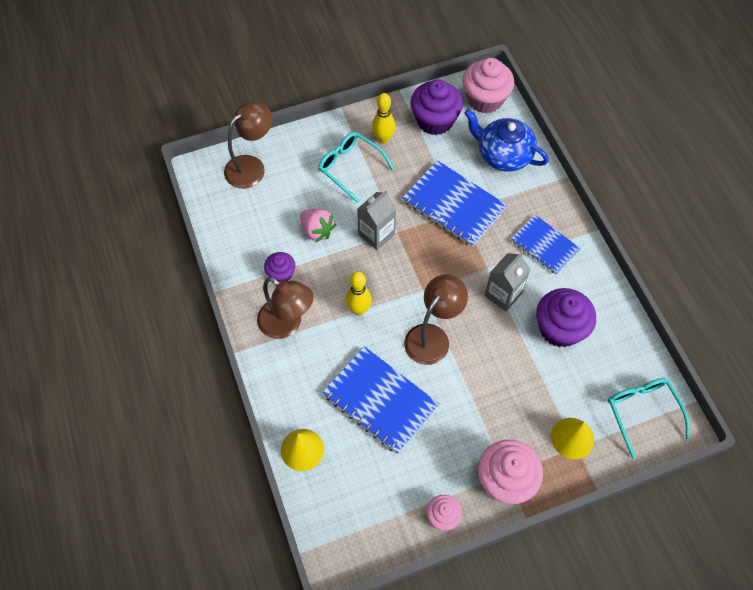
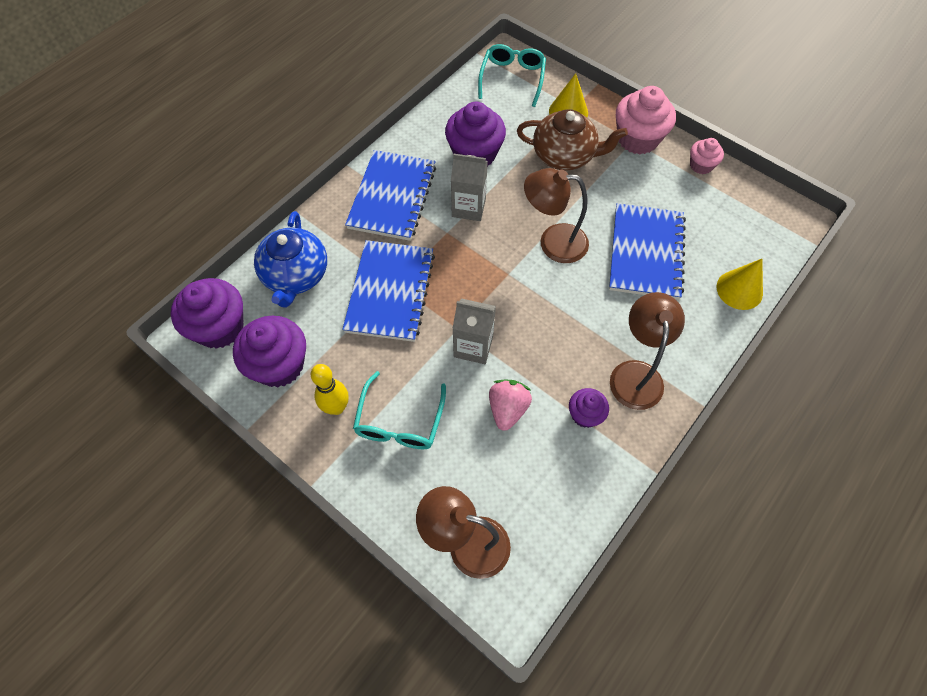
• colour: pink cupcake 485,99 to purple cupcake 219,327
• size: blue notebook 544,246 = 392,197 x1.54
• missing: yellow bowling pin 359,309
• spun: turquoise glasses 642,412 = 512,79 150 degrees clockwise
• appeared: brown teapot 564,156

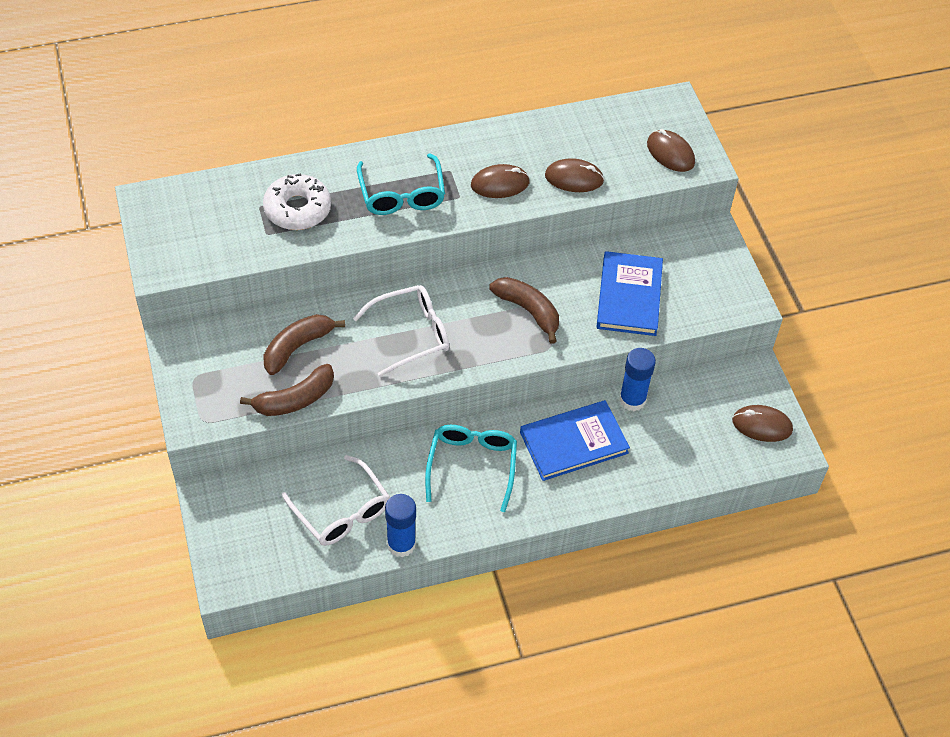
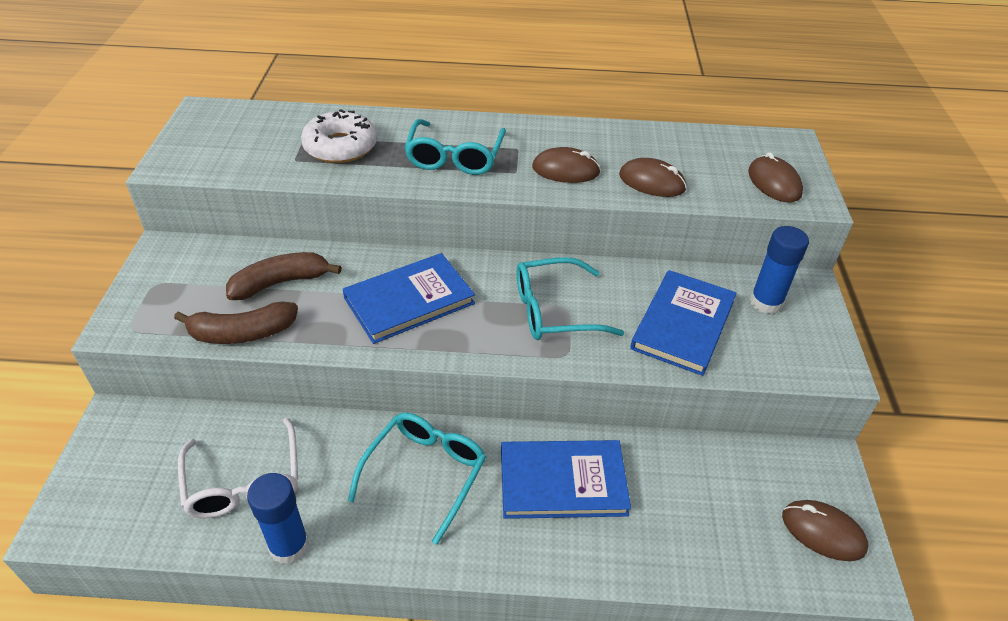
• exchanged: brown banana 528,311 to turquoise glasses 555,310
• exchanged: white glasses 410,334 to blue book 409,301
• relocated: blue glue stick 632,400 to 766,302

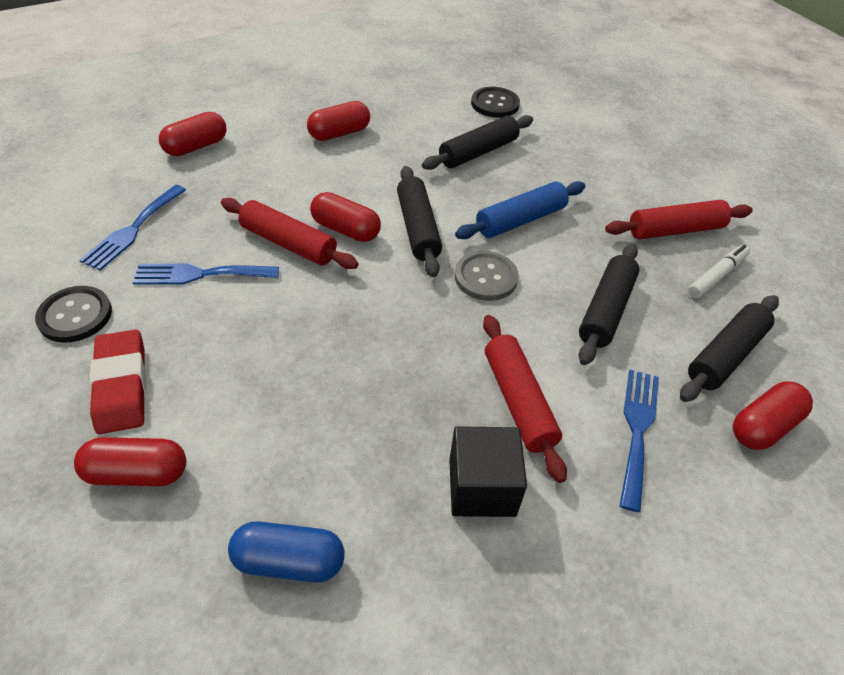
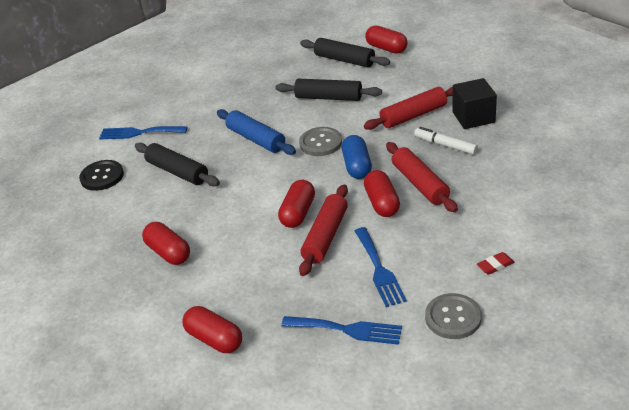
• missing: black rolling pin 418,228
• relocated: red rolling pin 675,230 to 420,184
• relocated: white marker 716,276 to 445,145
• colour: black button 75,315 to grey button 453,317
• size: red eraser 121,385 = 495,265 x0.48
• relocated: blue fork 637,430 to 139,133
• relocated: red capsule 137,473 to 382,203
• relocated: blue capsule 289,561 to 357,166

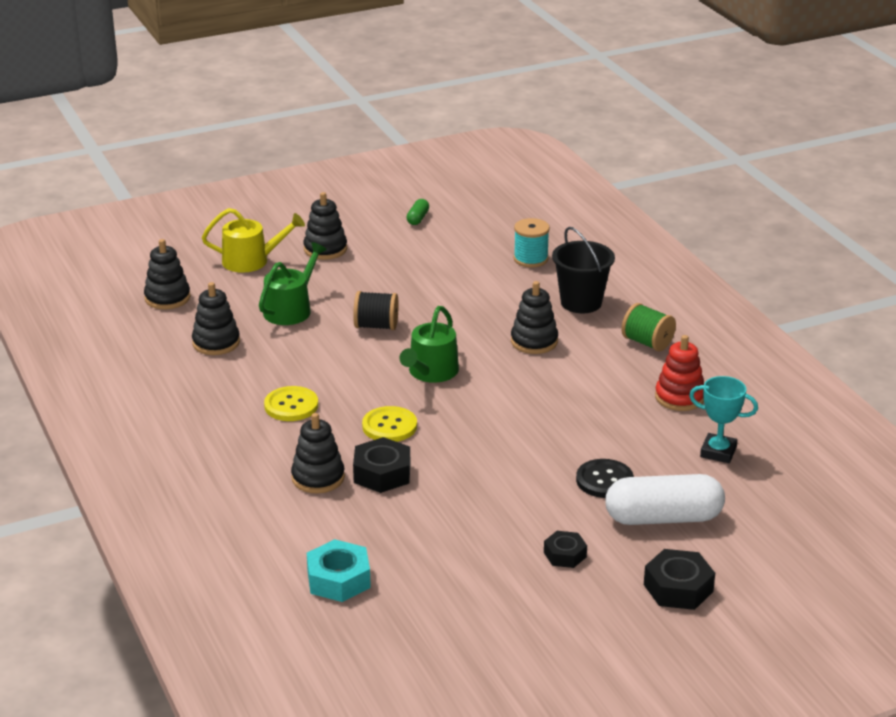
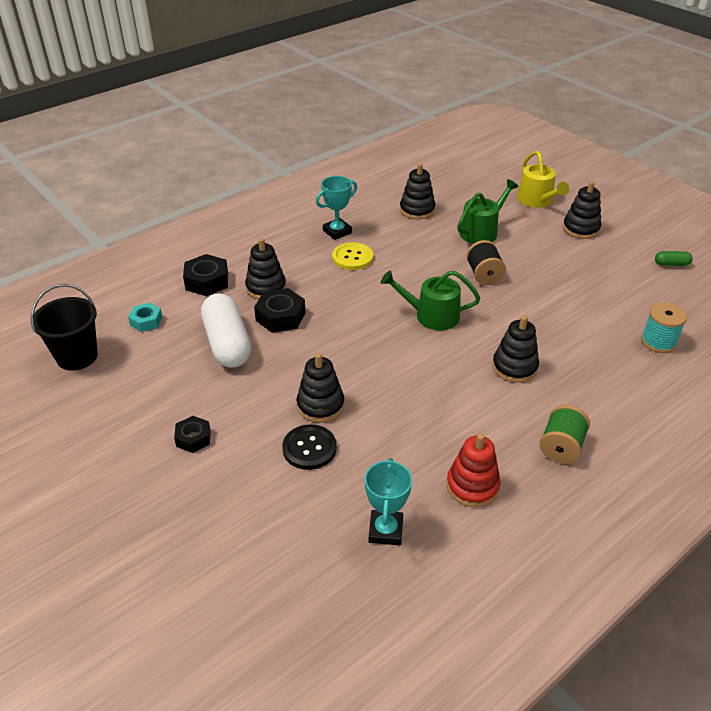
• relocated: black bucket 581,302 to 77,356
• relocated: black stacking toy 167,298 to 320,405
• spun: green watering can 291,309 = 481,231 60 degrees counterclockwise
• missing: yellow button 389,426
• relocated: white capsule 663,518 to 227,343
• size: turquoise nut 338,579 = 146,321 x0.64
• relocated: black nut 678,588 to 207,281
• appeared: turquoise trophy 337,232

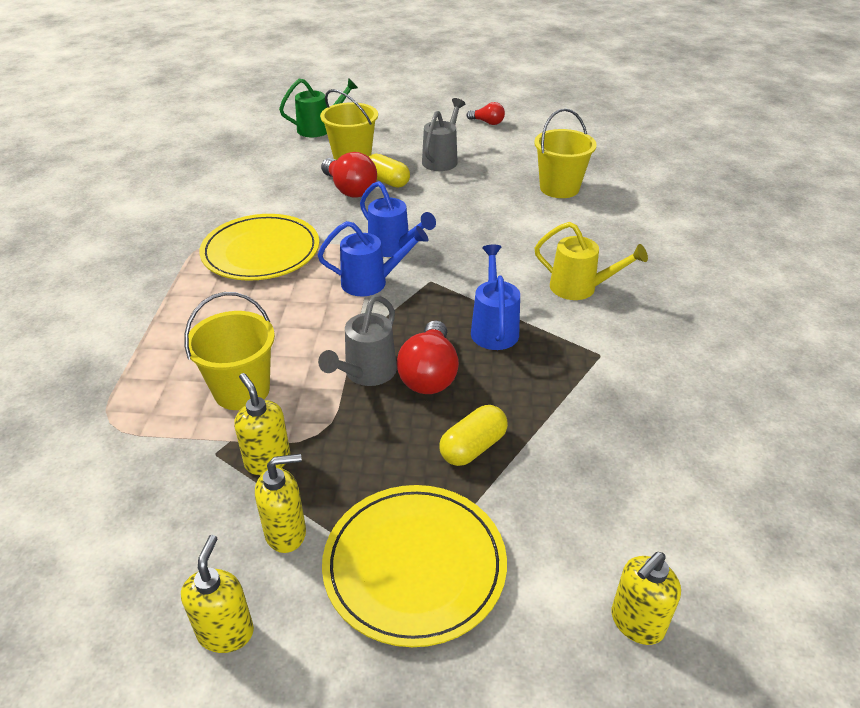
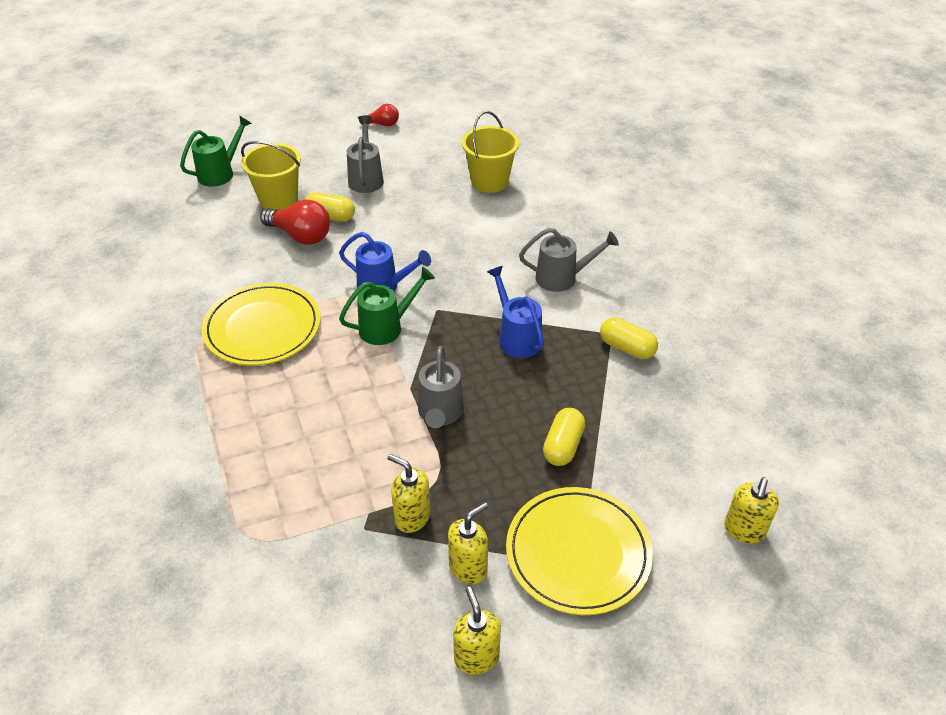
• colour: blue watering can 371,282 to green watering can 387,327
• colour: yellow watering can 580,288 to grey watering can 563,278
• missing: yellow bucket 241,390
• missing: red light bulb 429,374
• appeared: yellow capsule 626,348

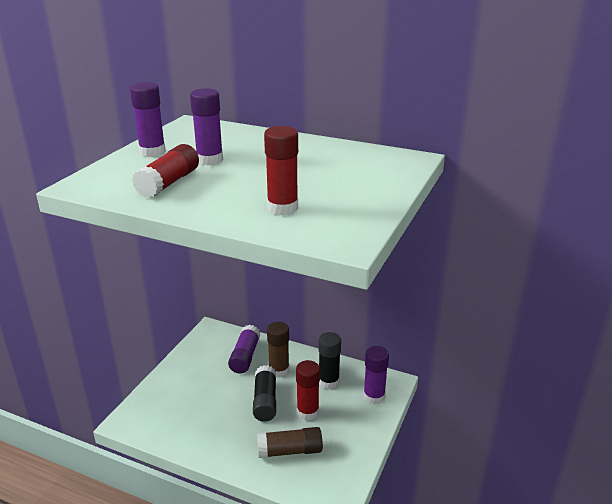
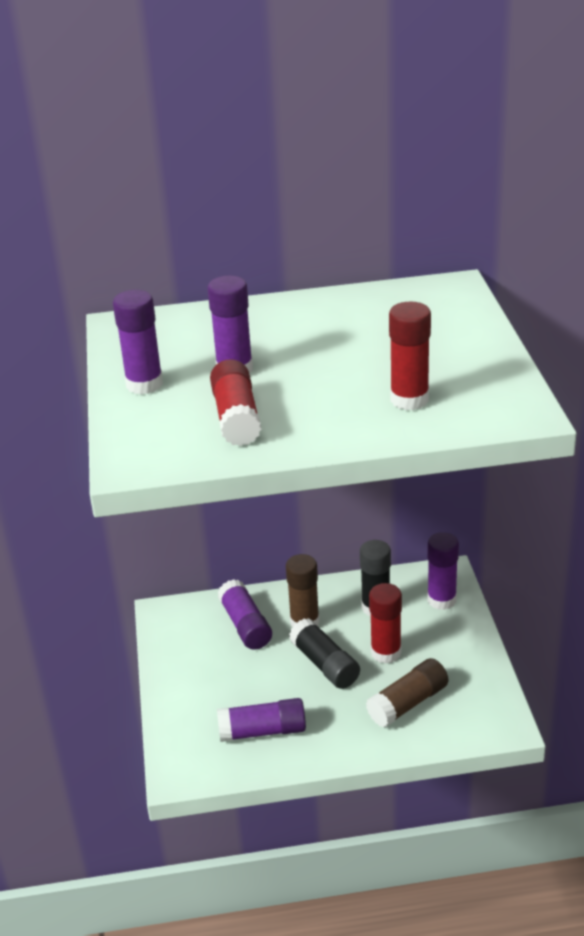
• appeared: purple glue stick 262,731

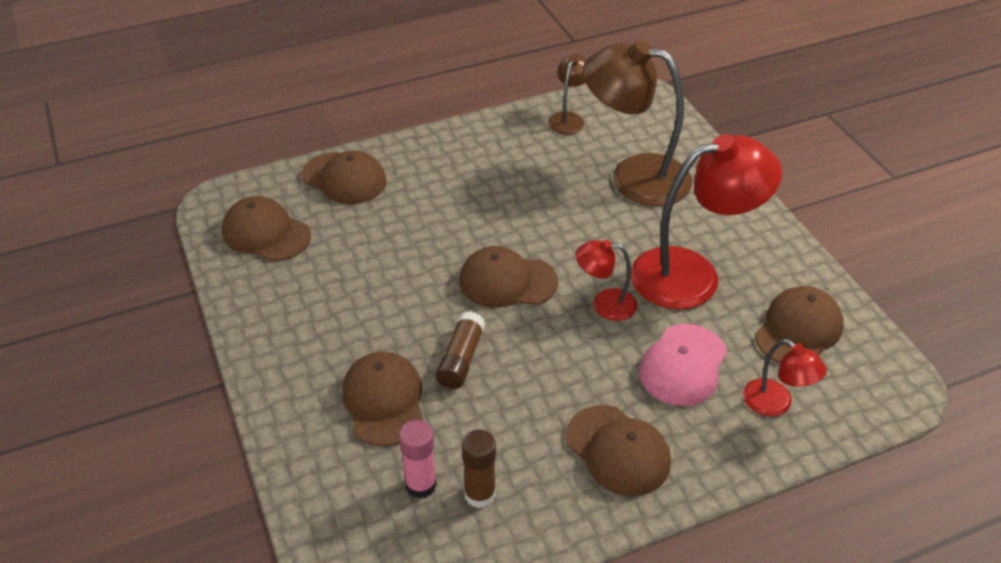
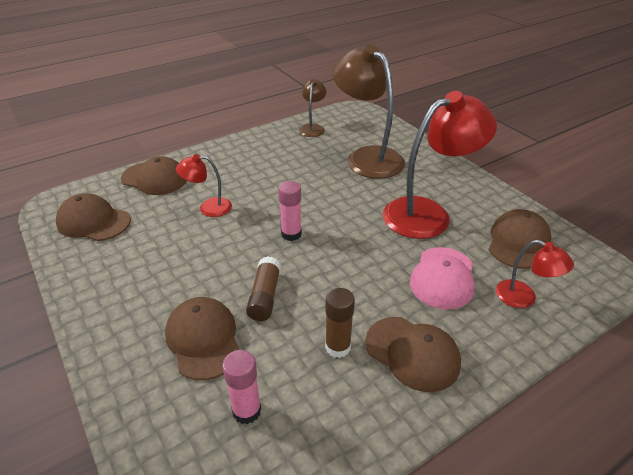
• spun: brown lamp 634,176 = 367,157 45 degrees clockwise
• relocated: red lamp 604,304 to 208,208
• exchanged: brown cap 507,281 to pink glue stick 291,234
• relocated: brown glue stick 480,494 to 338,347

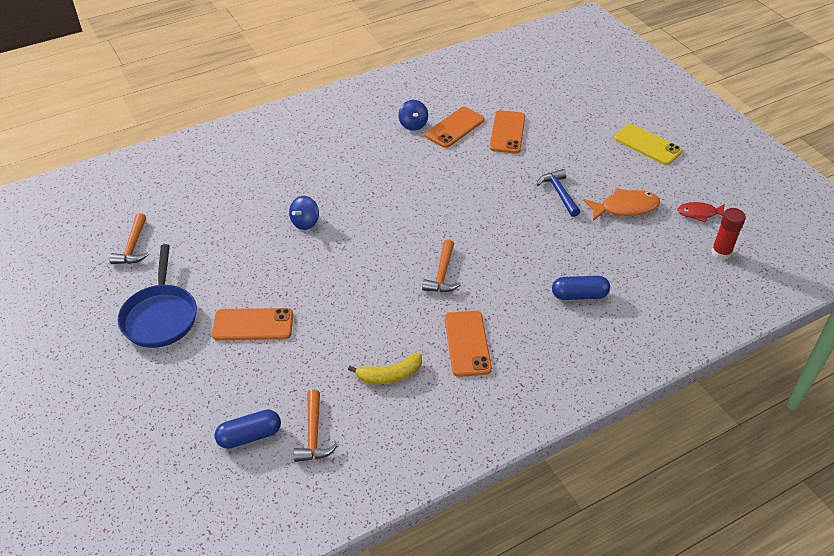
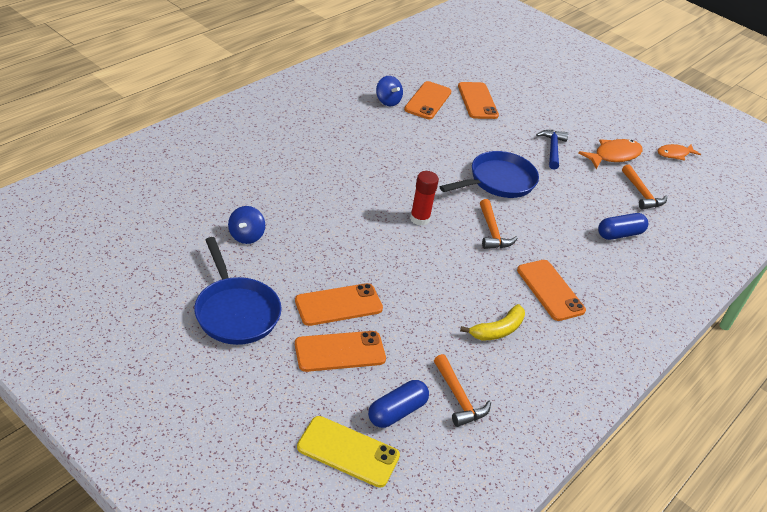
• relocated: yellow phone 647,145 to 348,451
• spun: blue hammer 559,193 = 552,149 45 degrees clockwise
• relocated: blue spinning top 305,222 to 246,236
• colour: red fish 699,213 to orange fish 674,154
• relocated: red glue stick 721,253 to 419,219
• relocated: orange hammer 133,247 to 642,194
• appeared: blue pan 498,181
• appeared: orange phone 340,351

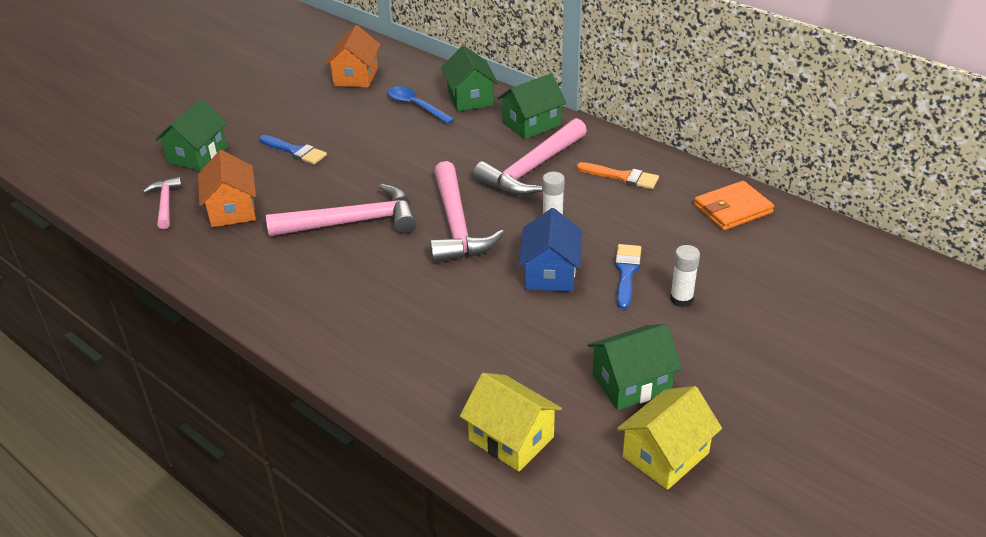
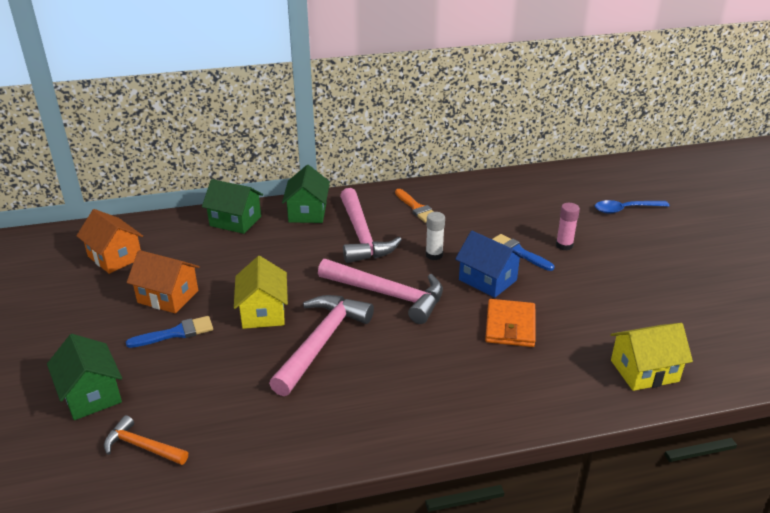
• relocated: blue spoon 416,106 to 625,209
• relocated: orange house 232,209 to 168,296
• spun: orange brush 622,177 = 416,208 90 degrees clockwise
• colour: pink hammer 165,203 to orange hammer 142,446
• relocated: orange wallet 732,209 to 510,326
• colour: white glue stick 681,299 to pink glue stick 564,245
• missing: green house 631,383
• relocated: yellow house 665,455 to 263,312

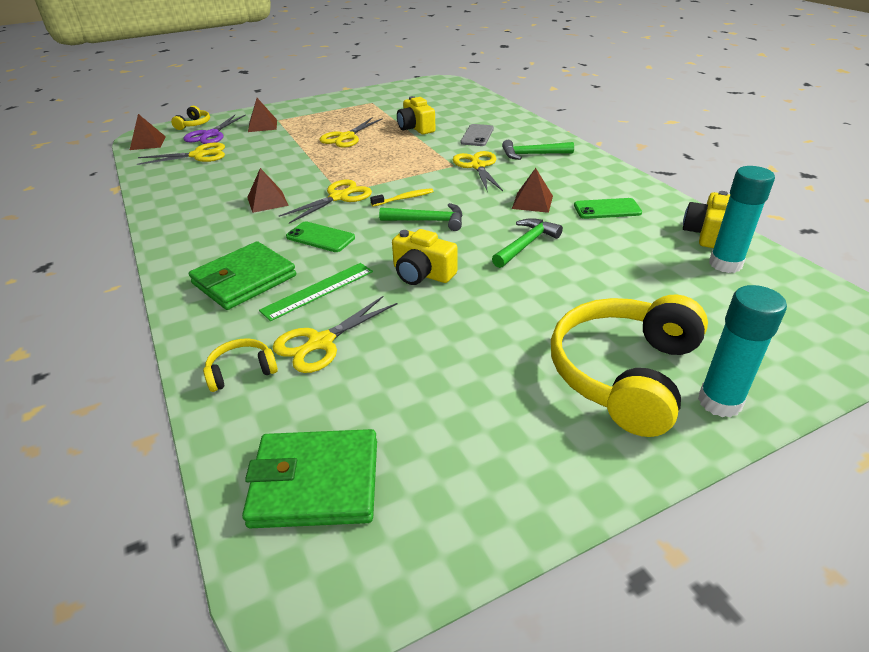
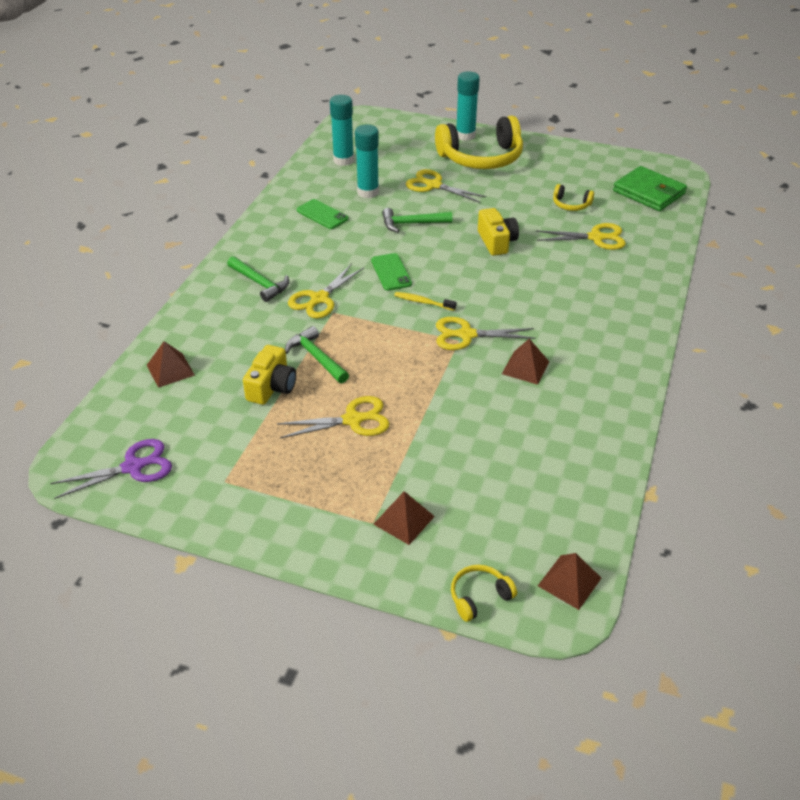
• relocated: purple scissors 210,135 to 133,467
• missing: grey phone 477,136
• relocated: yellow scissors 199,155 to 433,185
• relocated: brown pyramid 532,202 to 170,370
• missing: yellow camera 706,233
• relocated: green hammer 428,221 to 316,357
• relocated: green phone 320,237 to 391,272
• missing: green wallet 244,280
• missing: green ruler 318,291
• relocated: yellow headphones 241,371 to 571,204
• appeared: turquoise glue stick 368,192

